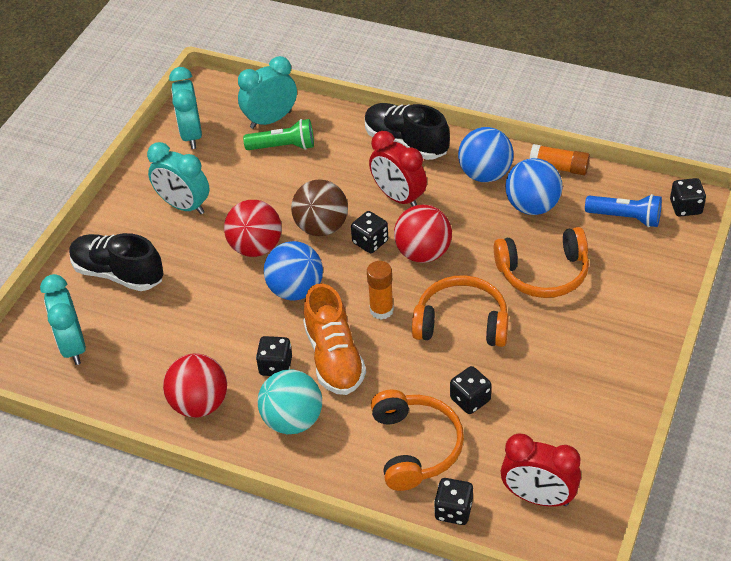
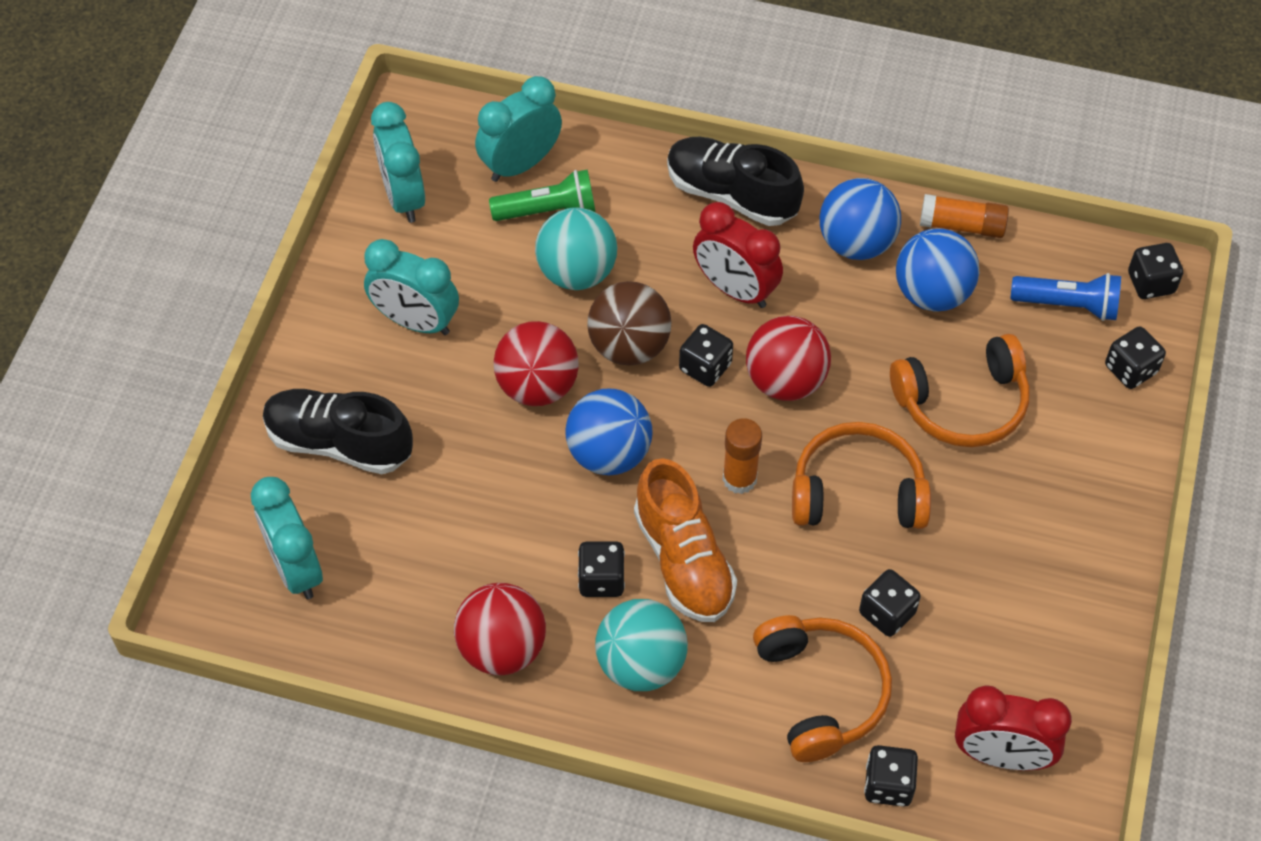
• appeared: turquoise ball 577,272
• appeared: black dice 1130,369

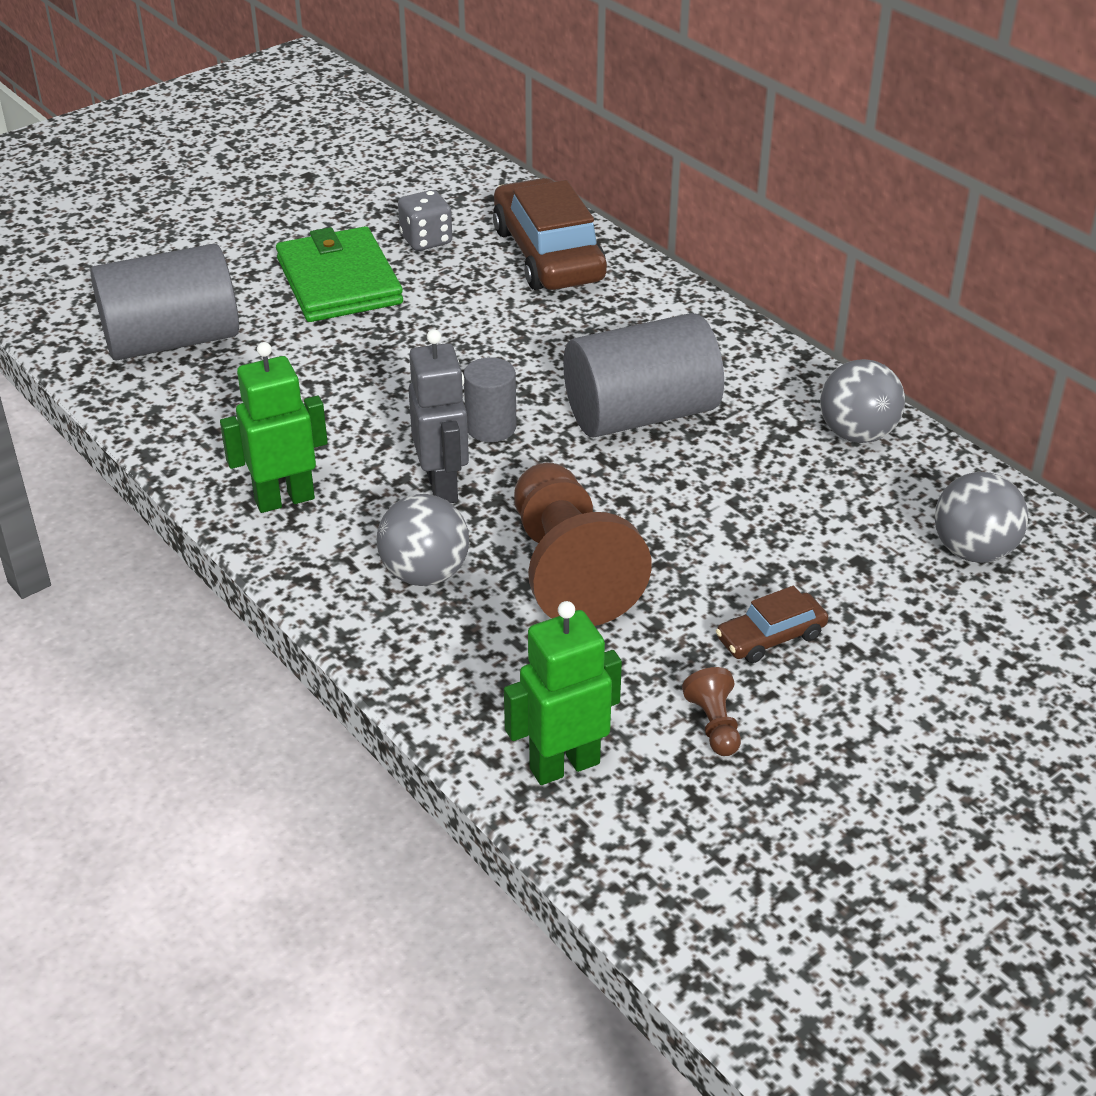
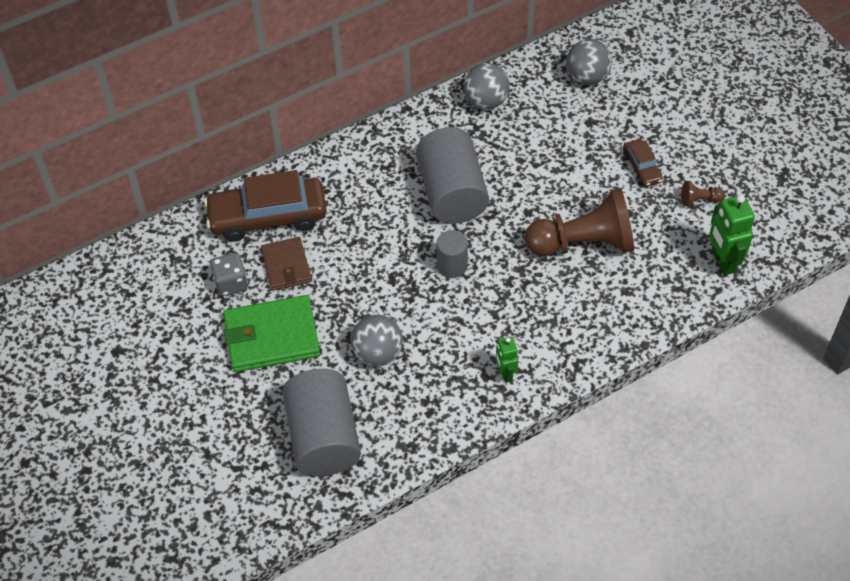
• missing: grey robot 443,487
• size: green robot 284,499 = 505,373 x0.59
• relocated: grey ball 425,573 to 377,353
• appeared: brown wallet 286,266

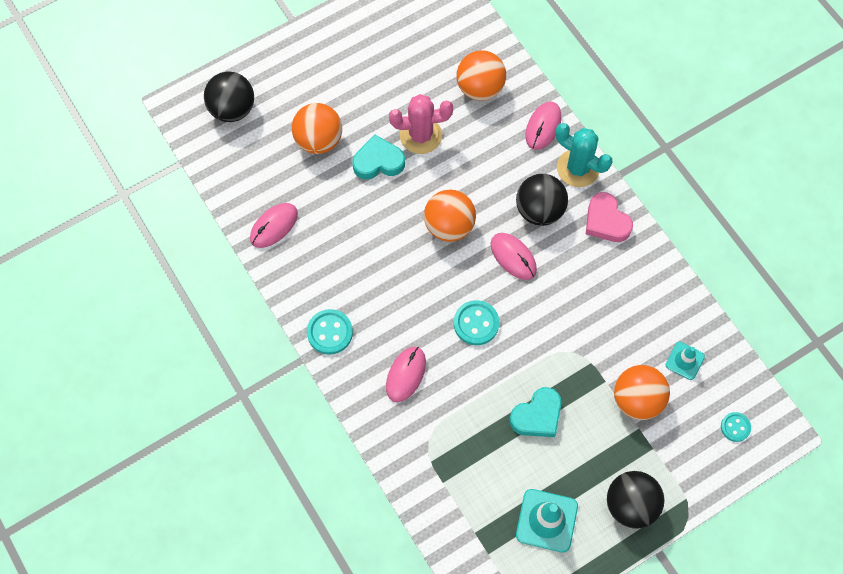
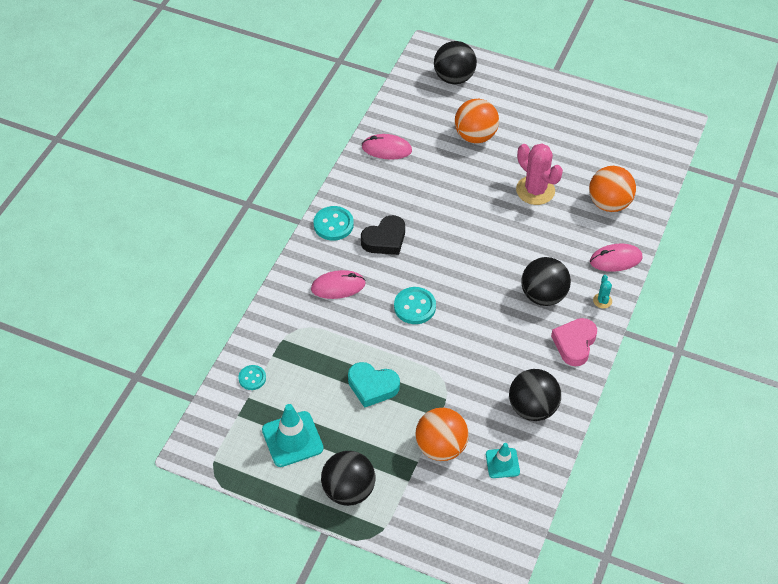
• size: turquoise cactus 578,168 = 602,301 x0.46
• missing: turquoise heart 378,161
• missing: orange ball 449,226
• missing: pink mouse 513,257
• relocated: turquoise button 735,427 to 252,378
• appeared: black heart 385,239
• appeared: black ball 532,408

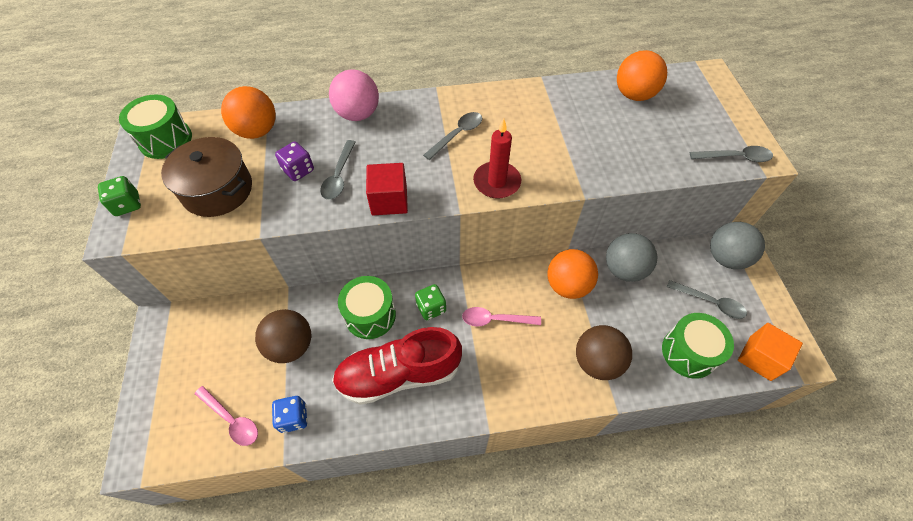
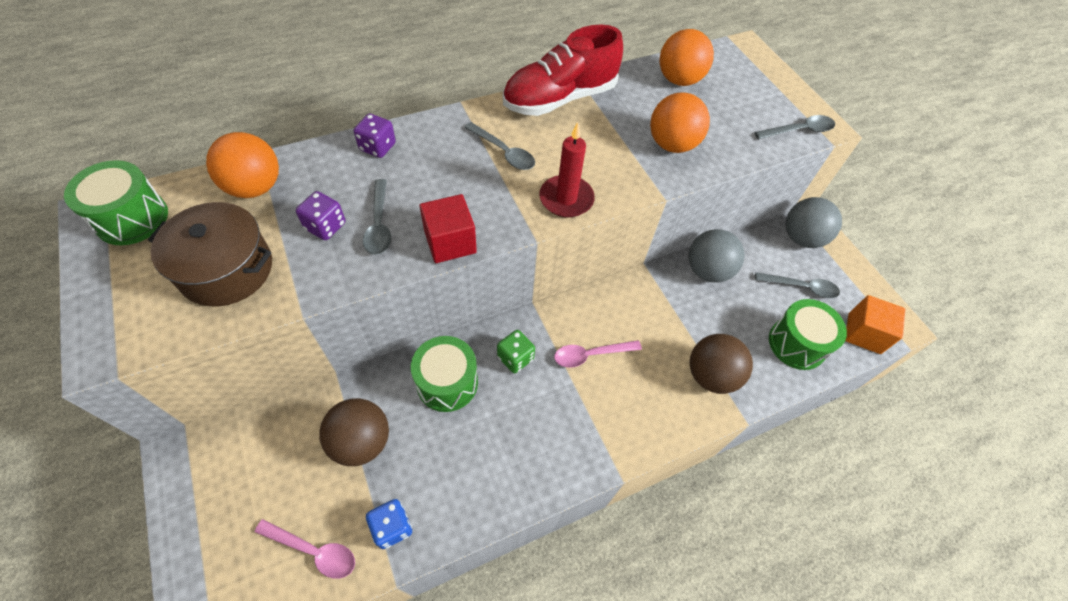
• exchanged: pink ball 358,114 to purple dice 377,147
• spun: grey spoon 457,134 = 504,152 105 degrees clockwise
• missing: green dice 127,205
• relocated: orange ball 567,285 to 672,145
• relocated: red shoe 399,374 to 559,99

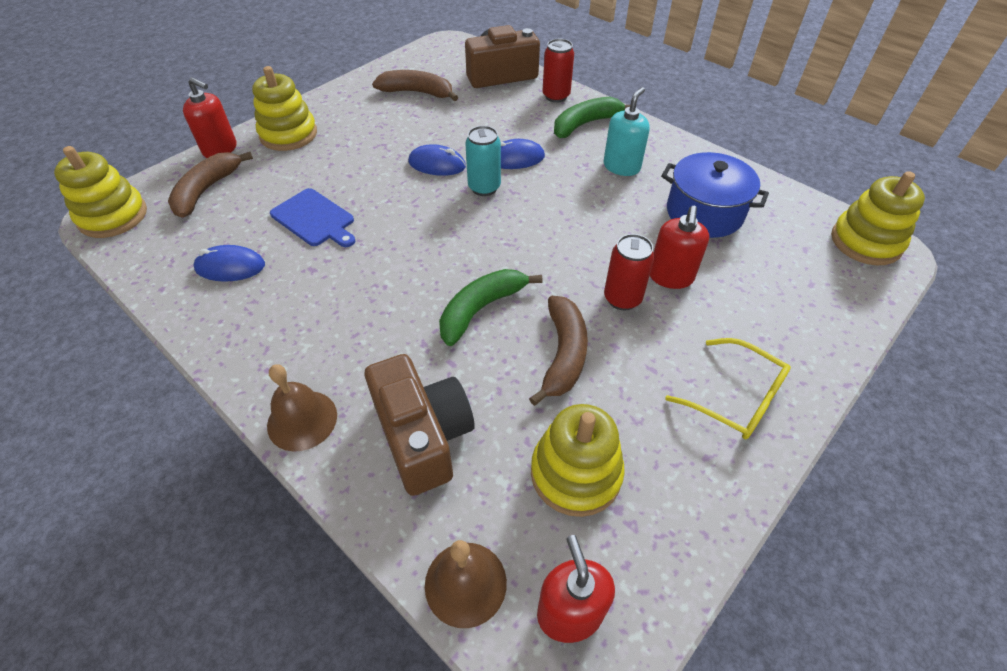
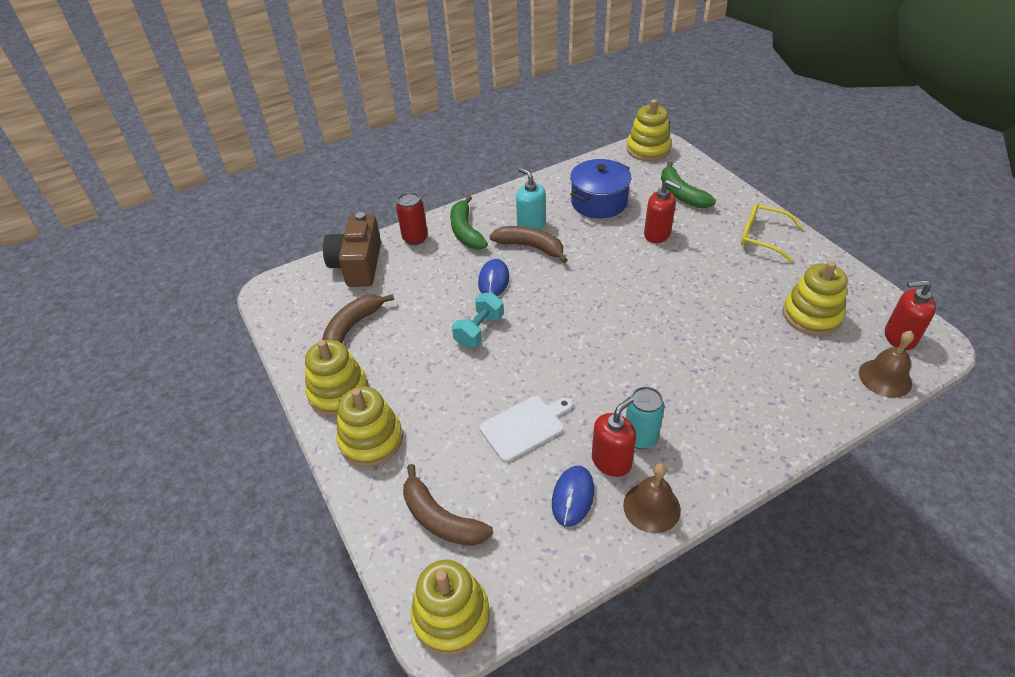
• relocated: red soap dispenser 220,149 to 611,461
• relocated: turquoise can 484,188 to 640,438
• exchanged: blue mouse 437,164 to turquoise dumbbell 479,330
• colour: blue cutting board 314,219 to white cutting board 524,426
• missing: red can 622,298
• relocated: green banana 481,309 to 681,194
• relocated: brown banana 563,354 to 530,247
• spun: yellow glasses 735,398 = 762,237 120 degrees counterclockwise
• missing: brown camera 423,436
• relocated: brown bell 302,420 to 651,507
• appeared: yellow stacking toy 338,392

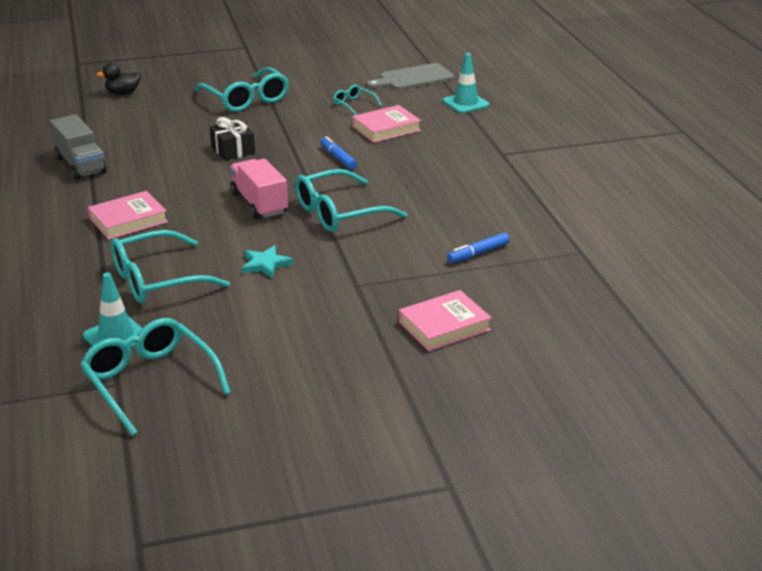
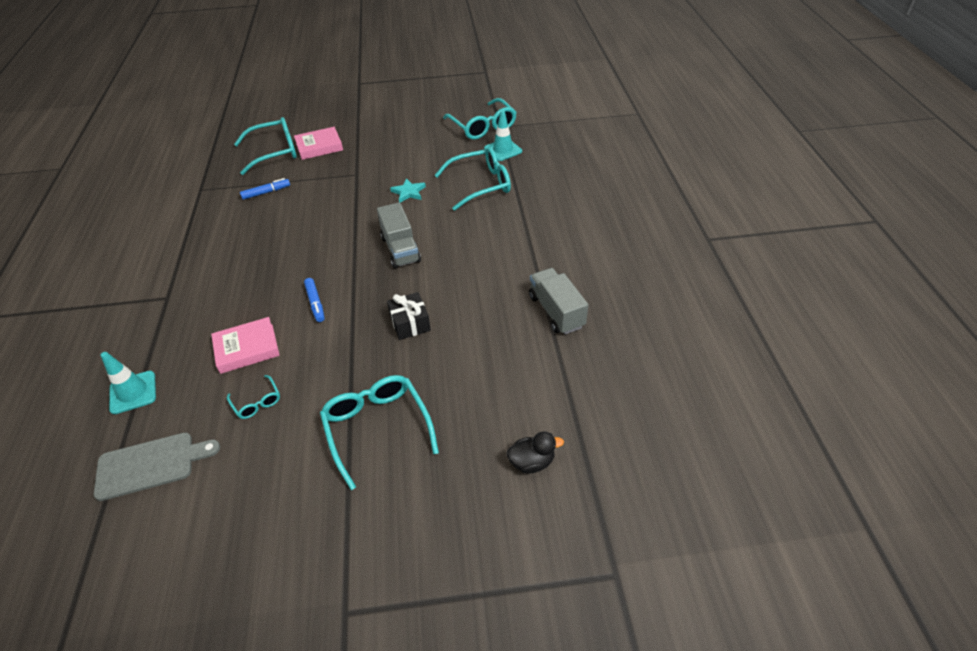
• colour: pink truck 259,203 to grey truck 400,249
• relocated: turquoise glasses 340,213 to 274,152
• missing: pink book 128,220

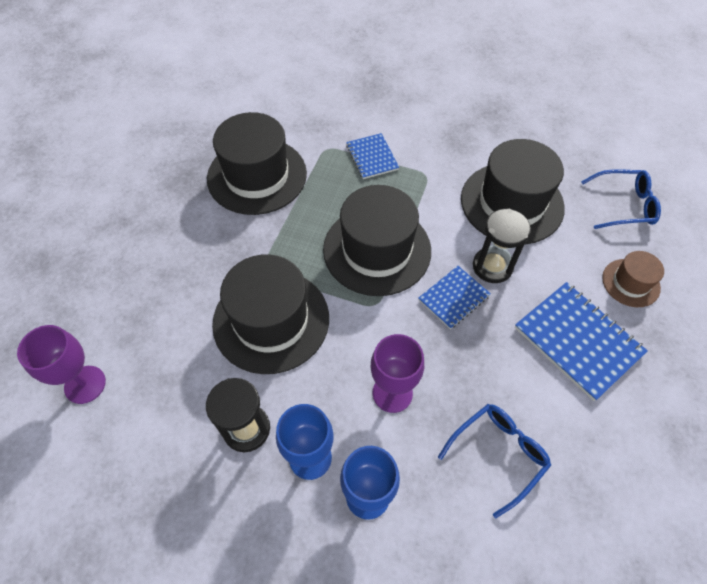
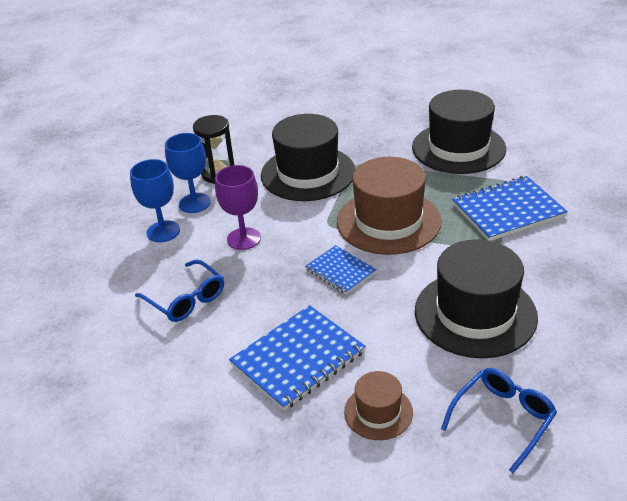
• size: blue notebook 372,157 = 507,210 x1.68
• spun: blue glasses 623,205 = 503,419 135 degrees counterclockwise
• colour: black hat 377,250 to brown hat 388,221
• missing: black hourglass 492,266
• missing: purple goblet 85,384

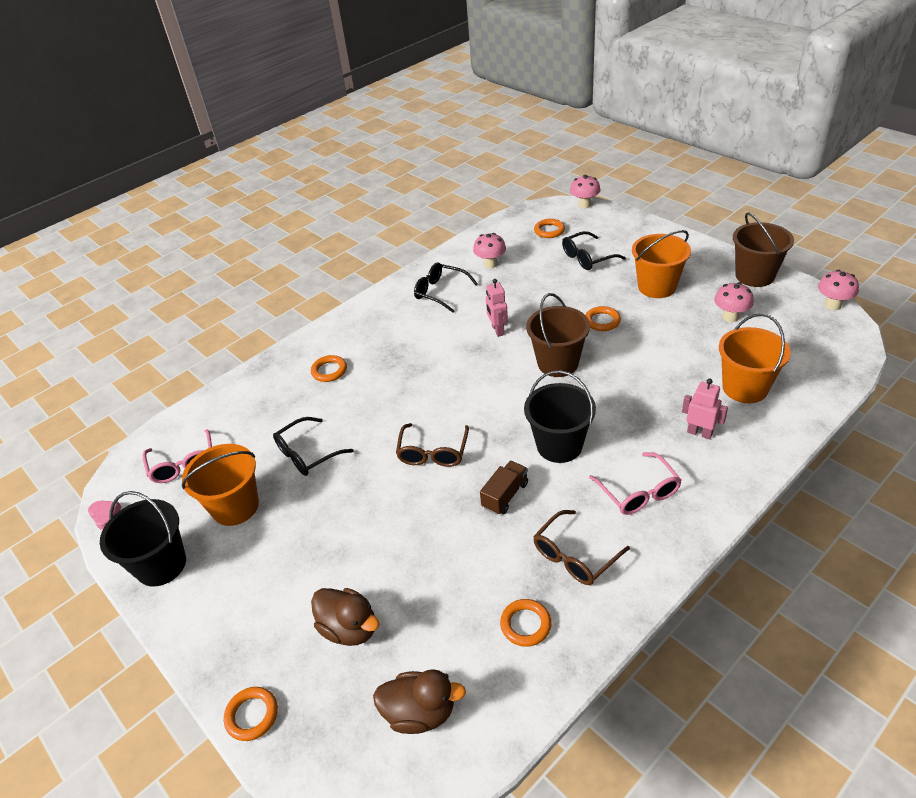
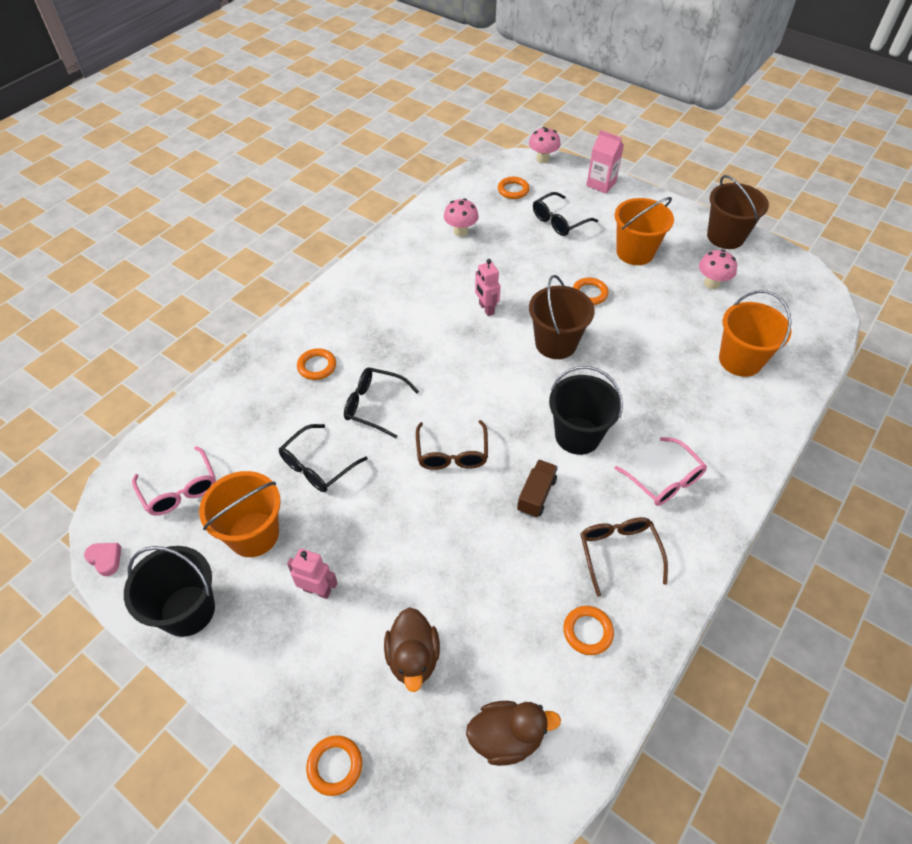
• relocated: black glasses 441,292 to 375,406
• missing: pink mushroom 832,305
• relocated: pink robot 699,433 to 317,590
• spun: brown glasses 575,555 = 619,553 135 degrees clockwise
• spun: brown duck 349,628 = 413,657 60 degrees clockwise
• appeared: pink carton 601,184

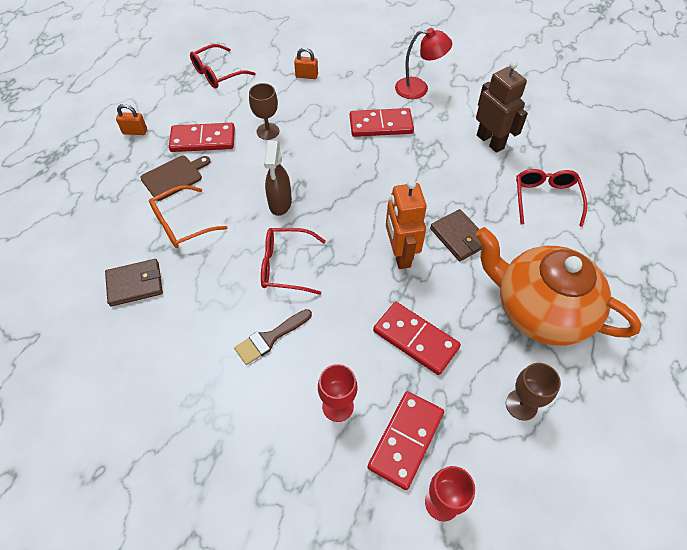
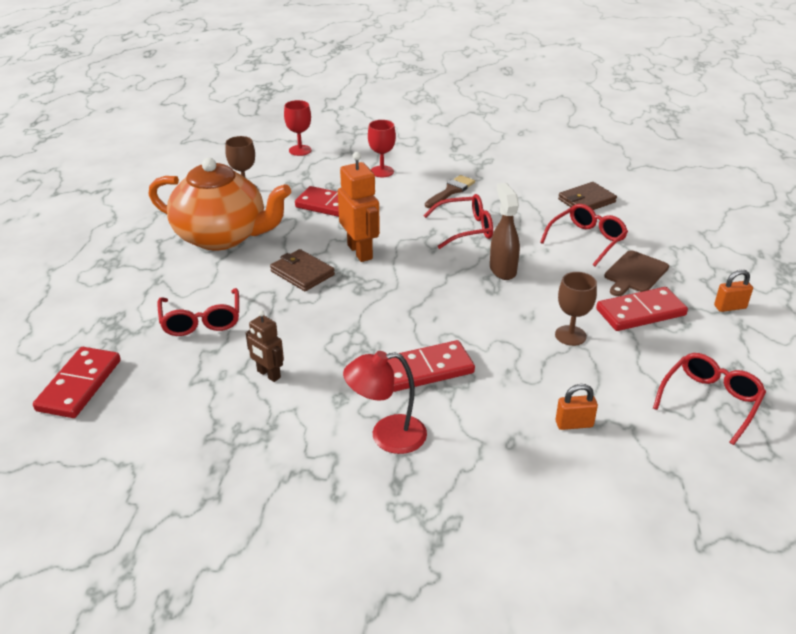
• size: brown robot 490,141 = 268,374 x0.60
• colour: orange glasses 181,224 to red glasses 587,240
• relocated: red domino 406,440 to 79,385

